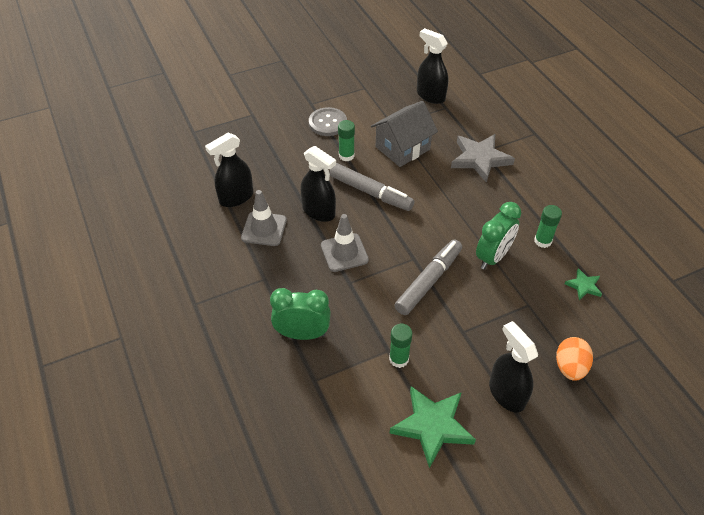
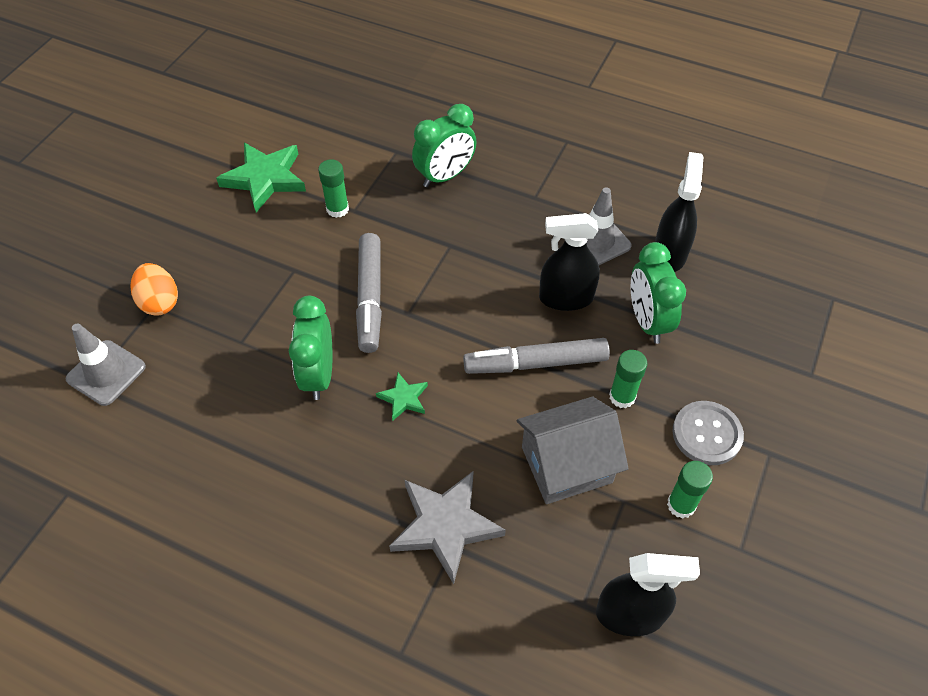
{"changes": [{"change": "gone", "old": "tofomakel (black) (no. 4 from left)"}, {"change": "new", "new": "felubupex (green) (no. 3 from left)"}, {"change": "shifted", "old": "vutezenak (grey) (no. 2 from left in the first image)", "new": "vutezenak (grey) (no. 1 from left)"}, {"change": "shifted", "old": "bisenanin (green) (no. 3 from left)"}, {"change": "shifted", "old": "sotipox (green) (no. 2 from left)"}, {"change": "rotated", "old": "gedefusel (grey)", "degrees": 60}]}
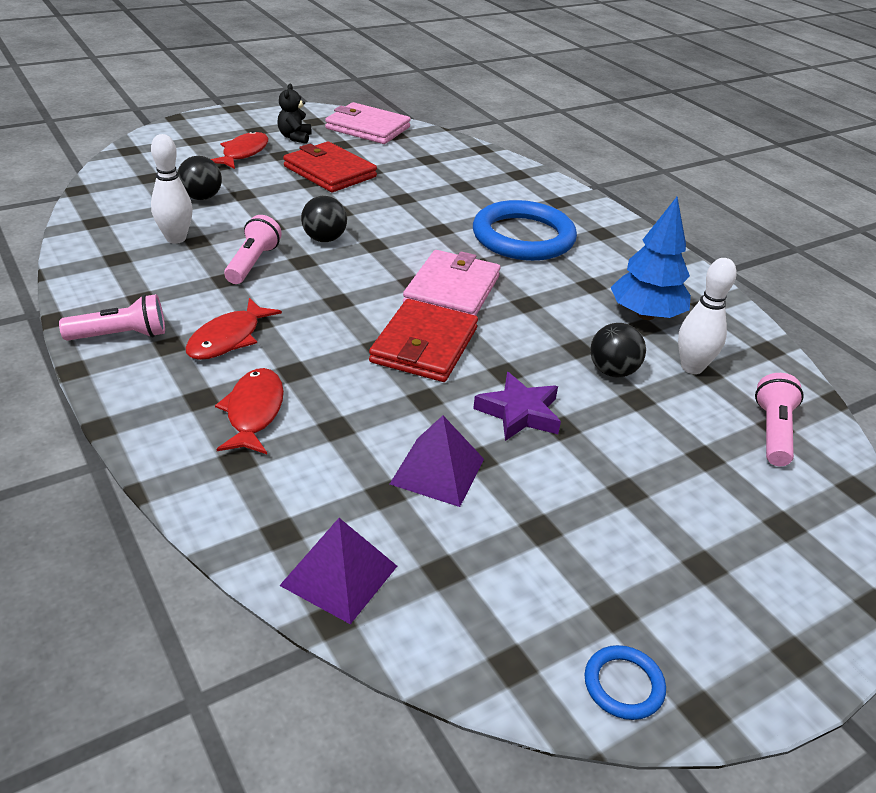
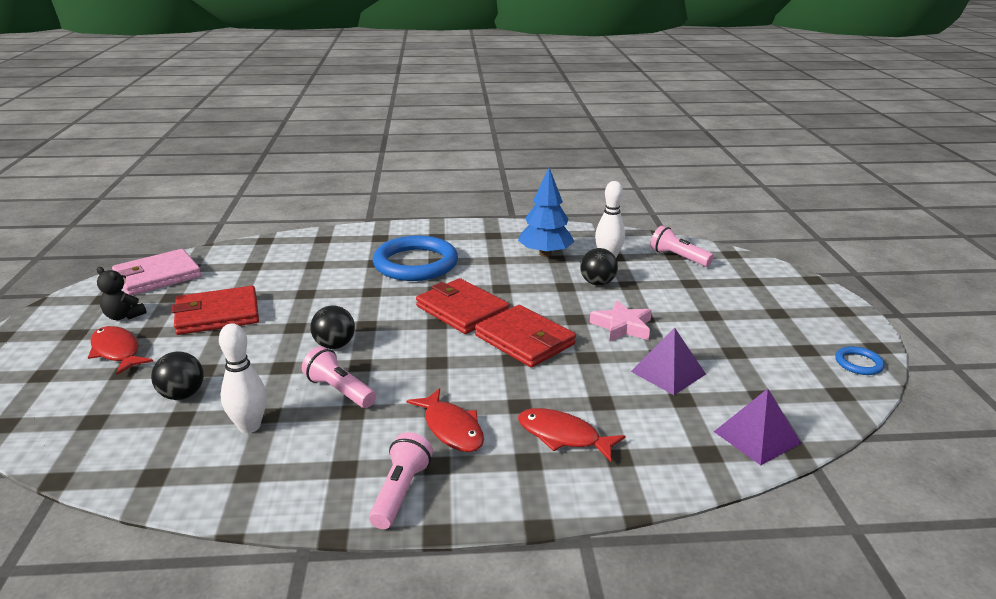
{"changes": [{"change": "repainted", "old": "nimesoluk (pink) (no. 2 from left)", "new": "nimesoluk (red) (no. 2 from left)"}, {"change": "repainted", "old": "sotipox (purple)", "new": "sotipox (pink)"}]}
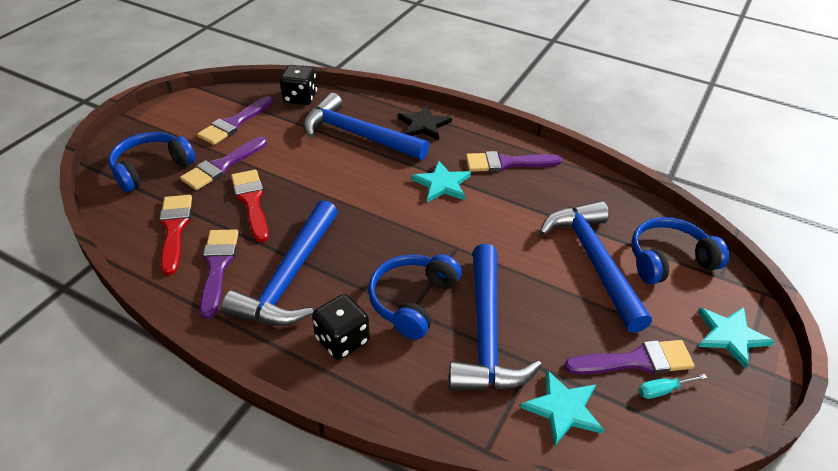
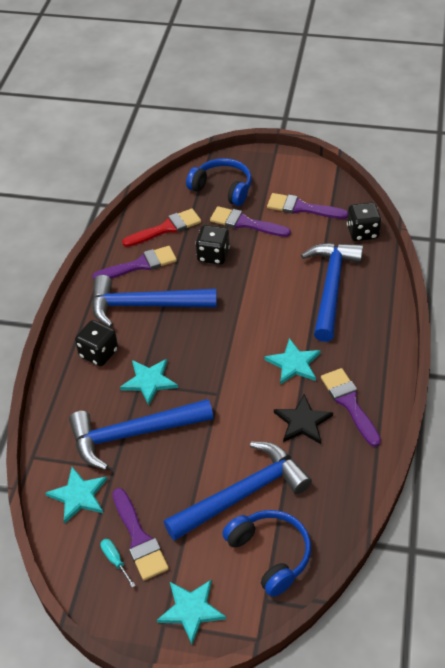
{"changes": [{"change": "shifted", "old": "sotipox (black)"}, {"change": "swapped", "old": "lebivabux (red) (no. 2 from left)", "new": "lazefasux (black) (no. 2 from left)"}, {"change": "swapped", "old": "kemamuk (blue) (no. 2 from left)", "new": "sotipox (turquoise) (no. 2 from left)"}]}
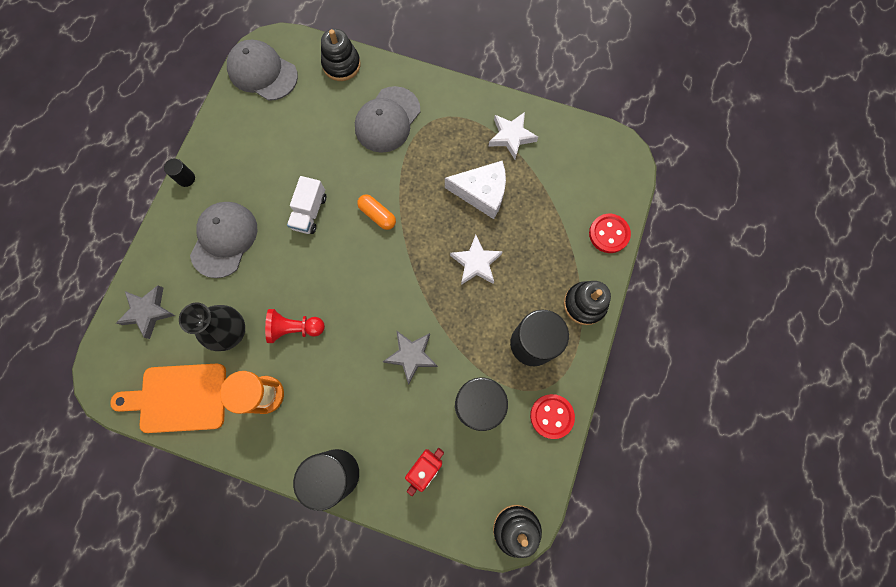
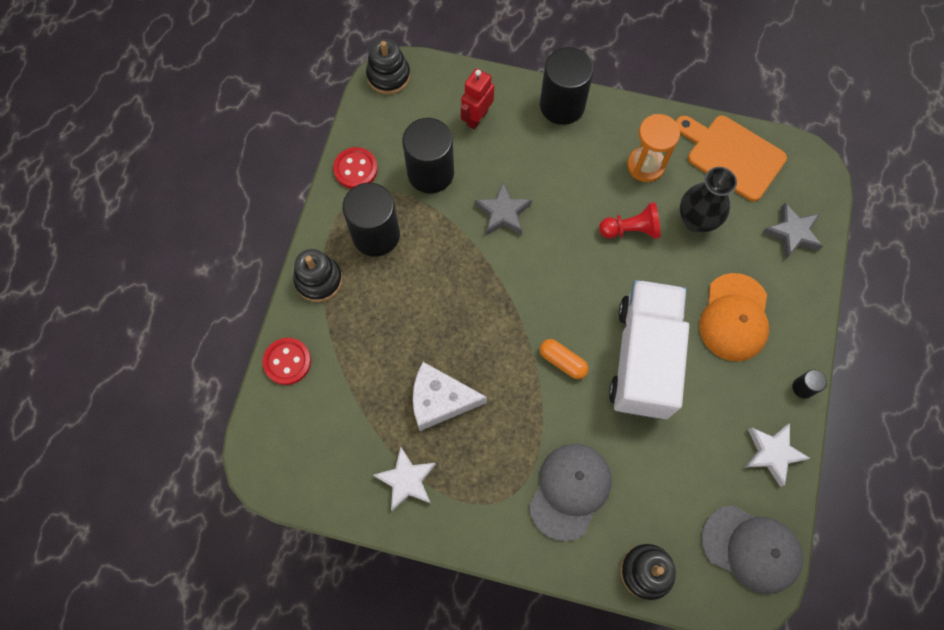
{"changes": [{"change": "shifted", "old": "sotipox (white) (no. 1 from left in the first image)", "new": "sotipox (white) (no. 2 from left)"}, {"change": "repainted", "old": "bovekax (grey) (no. 1 from left)", "new": "bovekax (orange)"}, {"change": "rotated", "old": "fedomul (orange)", "degrees": -135}, {"change": "scaled", "old": "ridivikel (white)", "factor": 2.13}]}
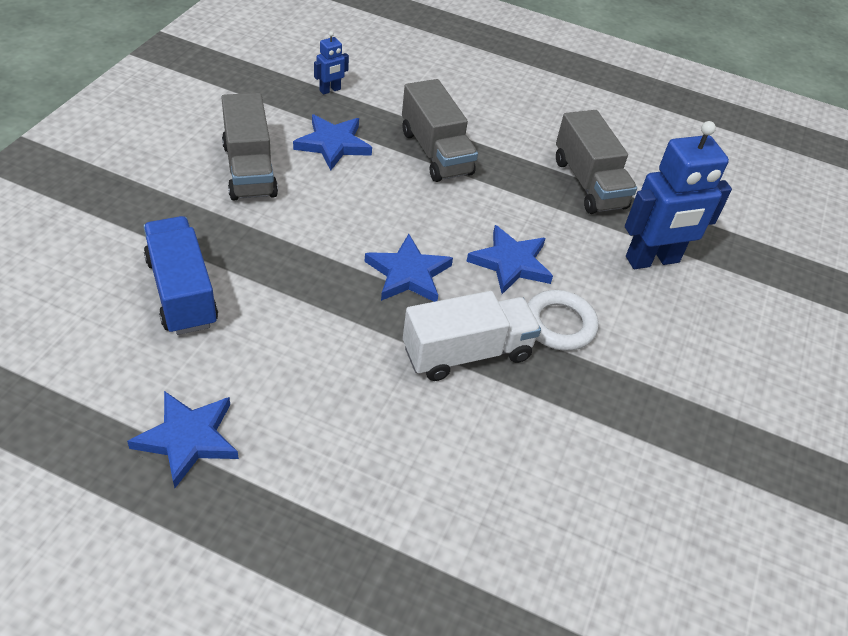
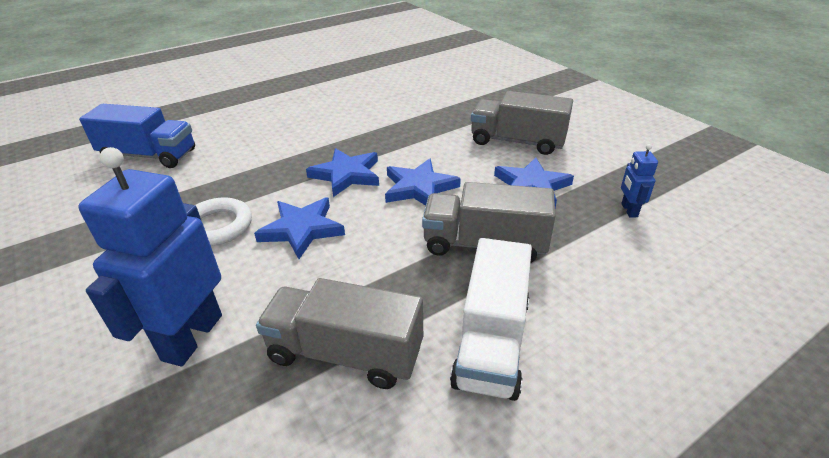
{"changes": [{"change": "shifted", "old": "sotipox (blue) (no. 1 from left in the first image)", "new": "sotipox (blue) (no. 3 from left)"}, {"change": "shifted", "old": "ridivikel (blue)"}, {"change": "shifted", "old": "ridivikel (white)"}]}
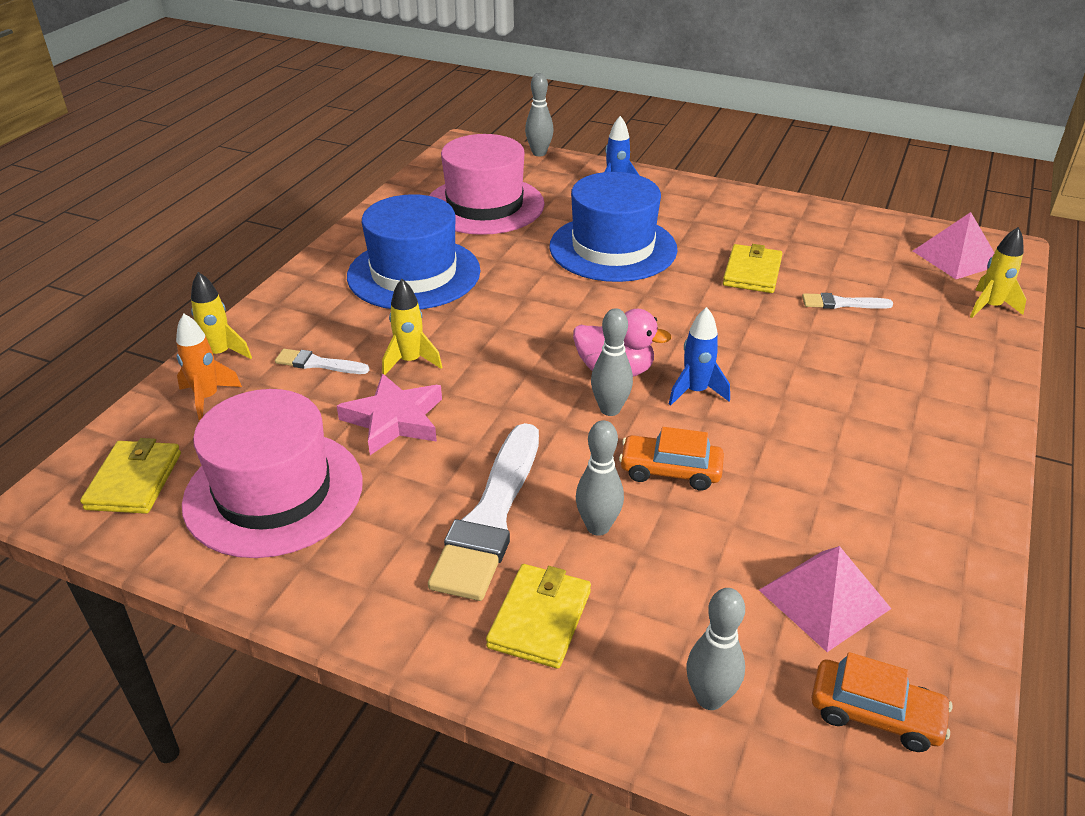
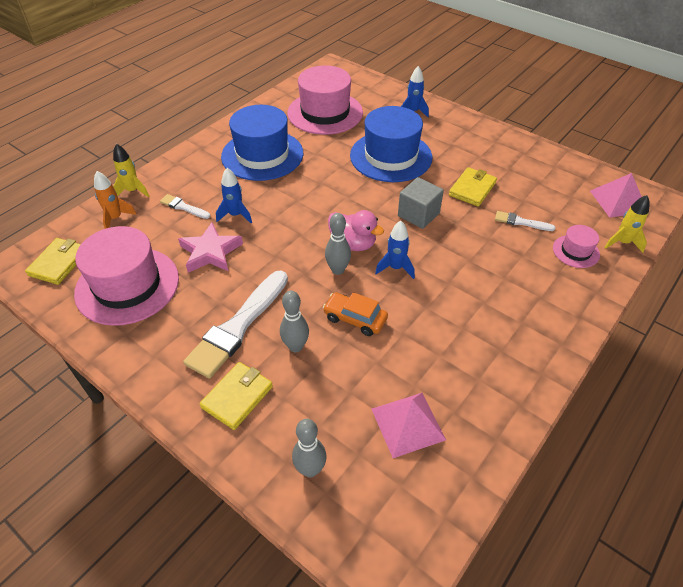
{"changes": [{"change": "gone", "old": "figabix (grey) (no. 1 from left)"}, {"change": "gone", "old": "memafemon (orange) (no. 2 from left)"}, {"change": "new", "new": "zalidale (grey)"}, {"change": "new", "new": "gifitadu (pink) (no. 3 from left)"}, {"change": "repainted", "old": "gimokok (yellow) (no. 2 from left)", "new": "gimokok (blue) (no. 1 from left)"}]}
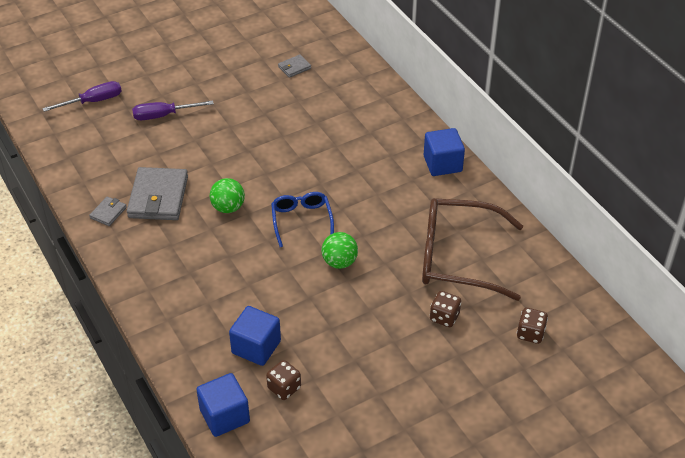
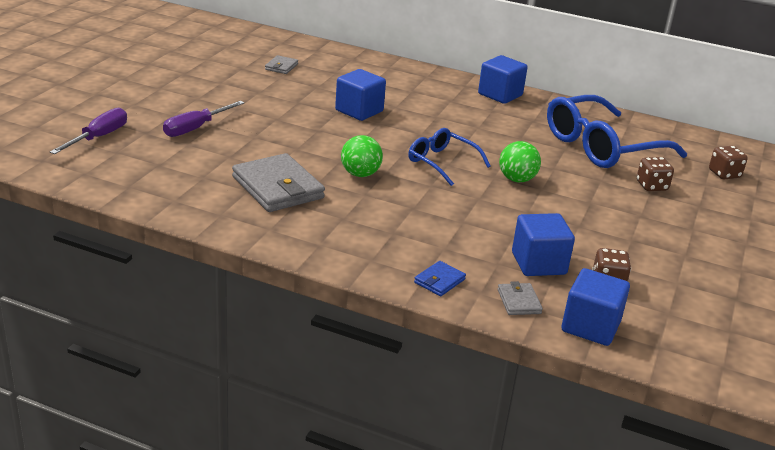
{"changes": [{"change": "new", "new": "zalidale (blue) (no. 1 from left)"}, {"change": "new", "new": "nimesoluk (blue)"}, {"change": "shifted", "old": "nimesoluk (grey) (no. 1 from left in the first image)", "new": "nimesoluk (grey) (no. 3 from left)"}, {"change": "repainted", "old": "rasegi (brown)", "new": "rasegi (blue) (no. 2 from left)"}]}
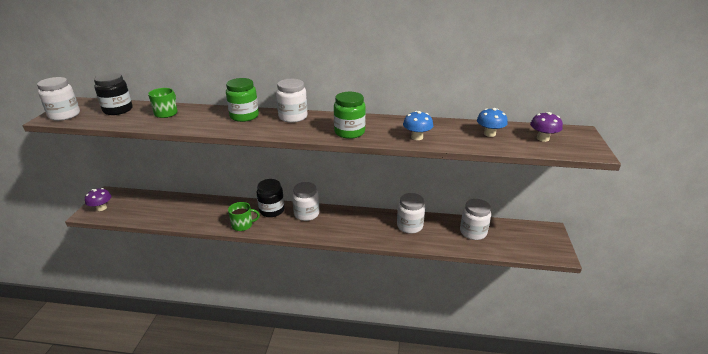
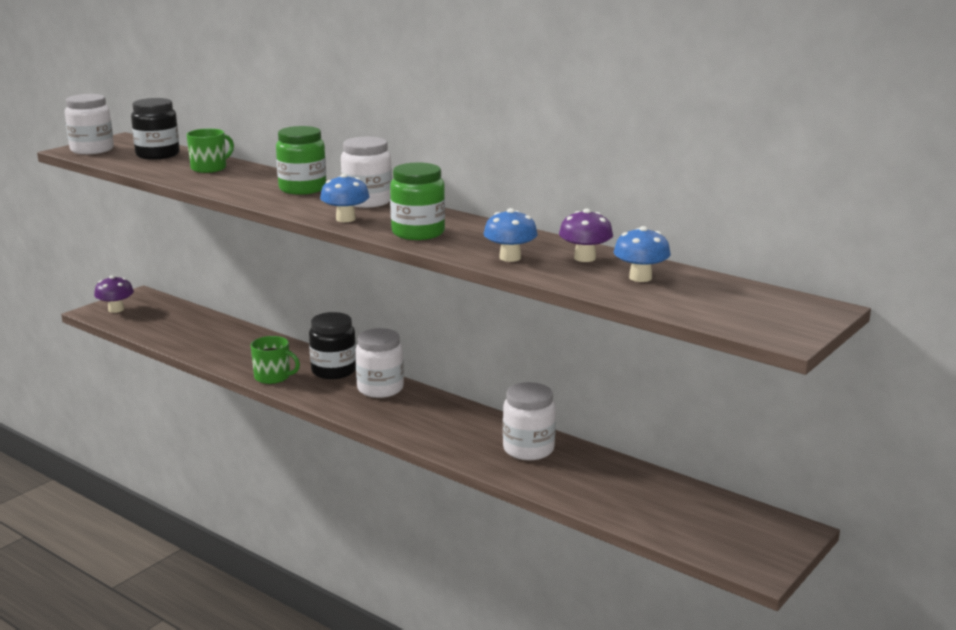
{"changes": [{"change": "gone", "old": "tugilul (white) (no. 5 from left)"}, {"change": "new", "new": "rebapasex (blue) (no. 1 from left)"}, {"change": "shifted", "old": "rebapasex (purple) (no. 2 from left)"}]}
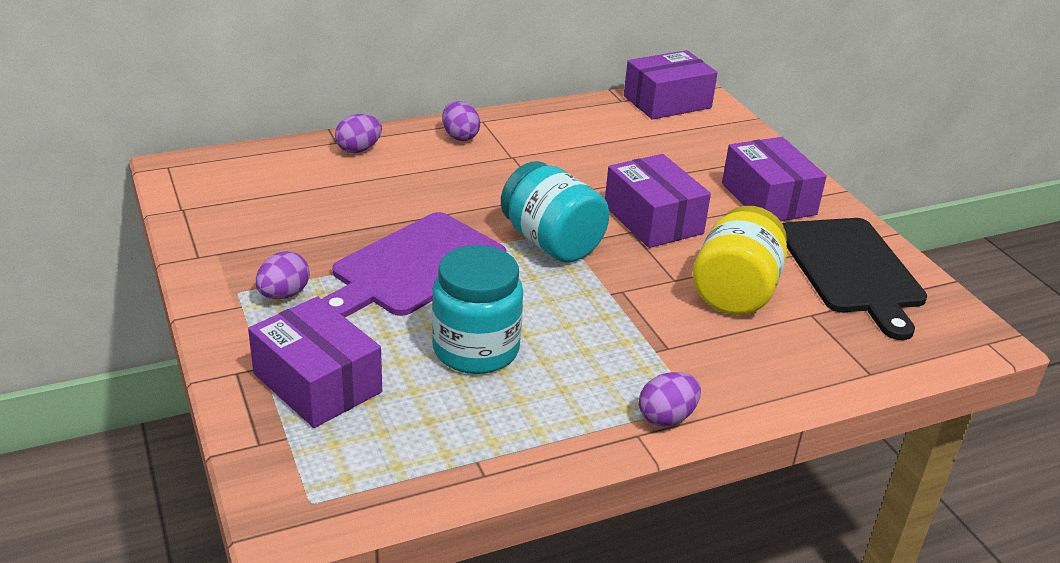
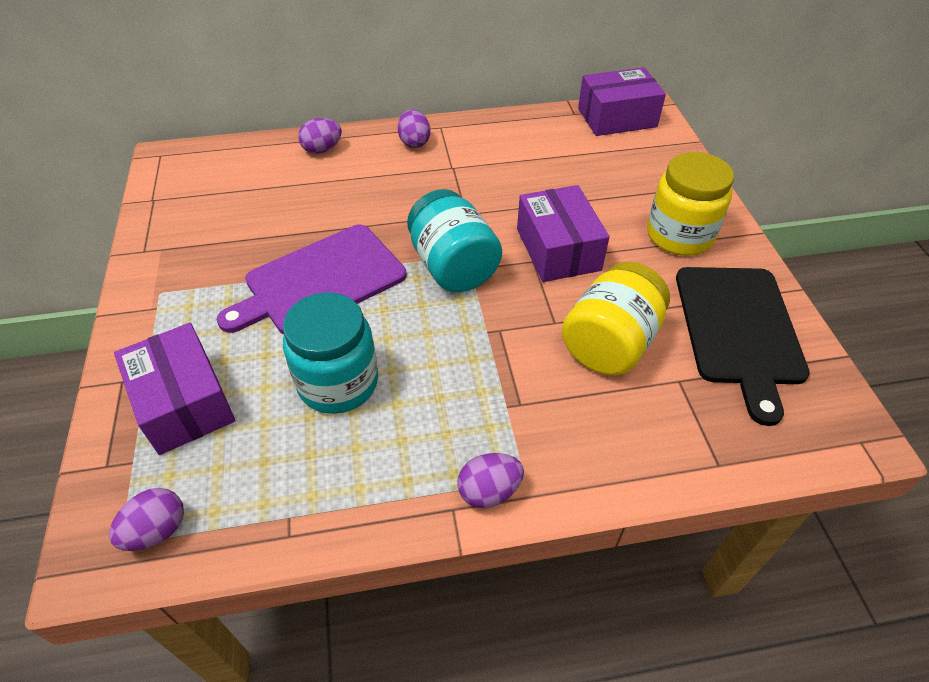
{"changes": [{"change": "shifted", "old": "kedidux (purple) (no. 1 from left)"}, {"change": "swapped", "old": "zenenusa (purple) (no. 4 from left)", "new": "tugilul (yellow) (no. 2 from left)"}]}
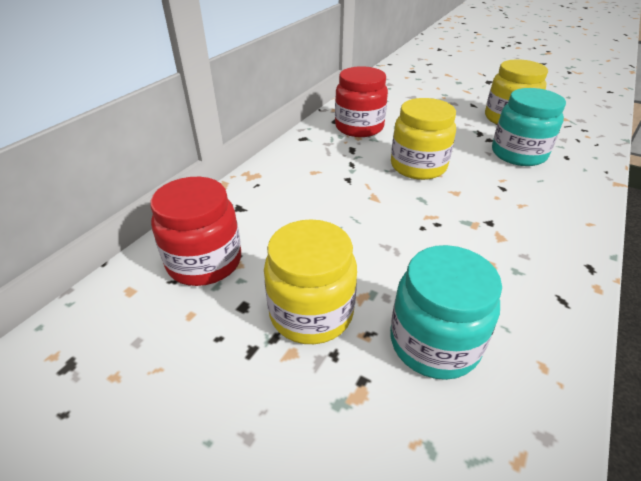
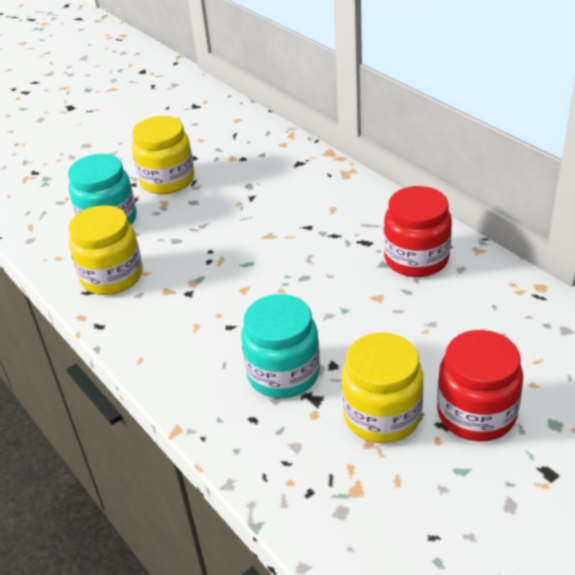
{"changes": [{"change": "shifted", "old": "tugilul (red) (no. 1 from left in the first image)", "new": "tugilul (red) (no. 2 from left)"}, {"change": "shifted", "old": "tugilul (yellow) (no. 2 from left in the first image)", "new": "tugilul (yellow) (no. 1 from left)"}]}
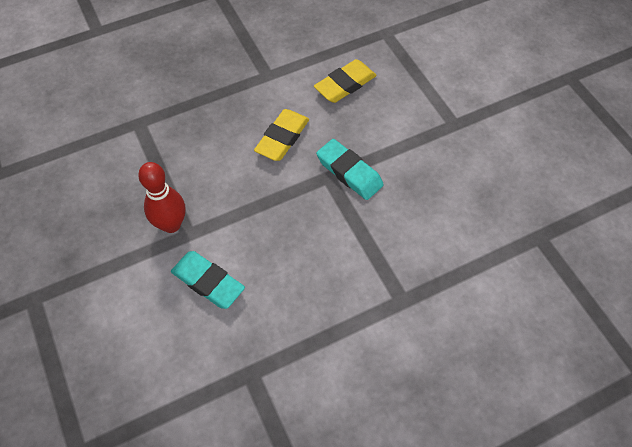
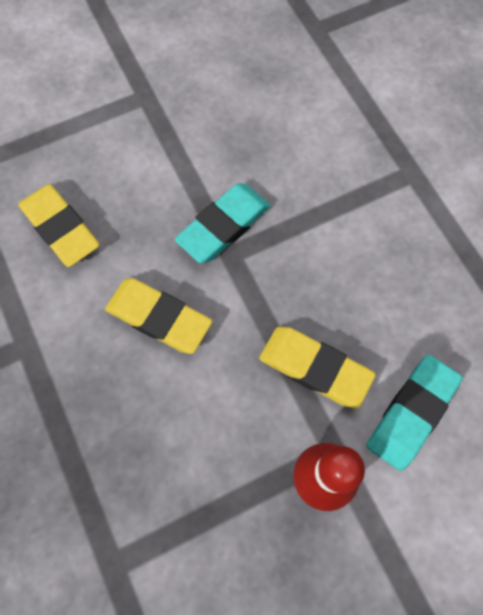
{"changes": [{"change": "new", "new": "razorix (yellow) (no. 3 from left)"}]}
